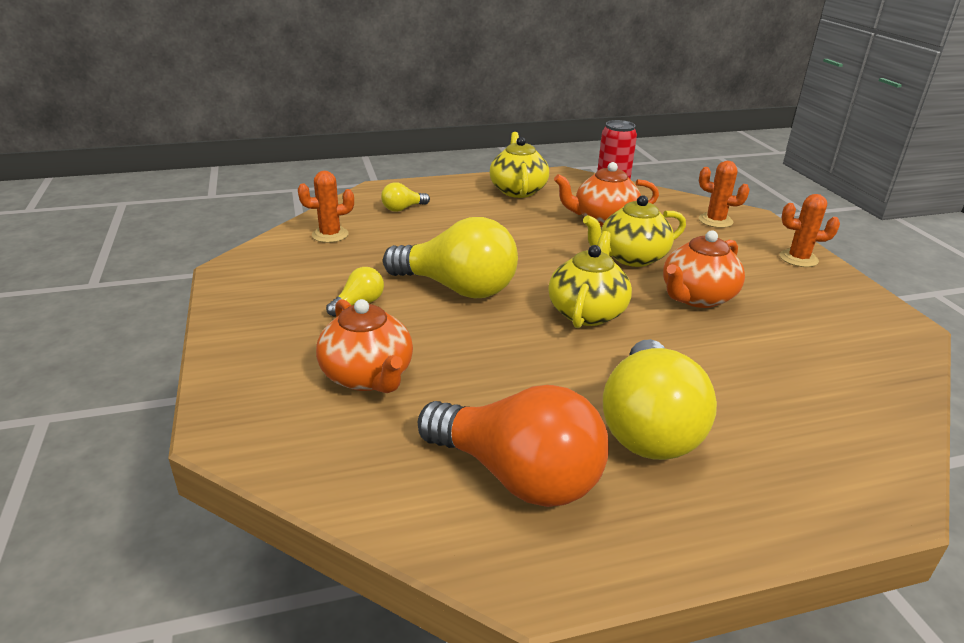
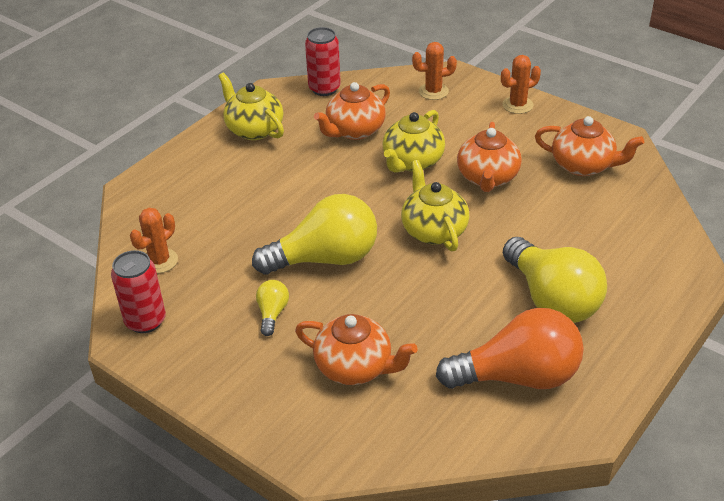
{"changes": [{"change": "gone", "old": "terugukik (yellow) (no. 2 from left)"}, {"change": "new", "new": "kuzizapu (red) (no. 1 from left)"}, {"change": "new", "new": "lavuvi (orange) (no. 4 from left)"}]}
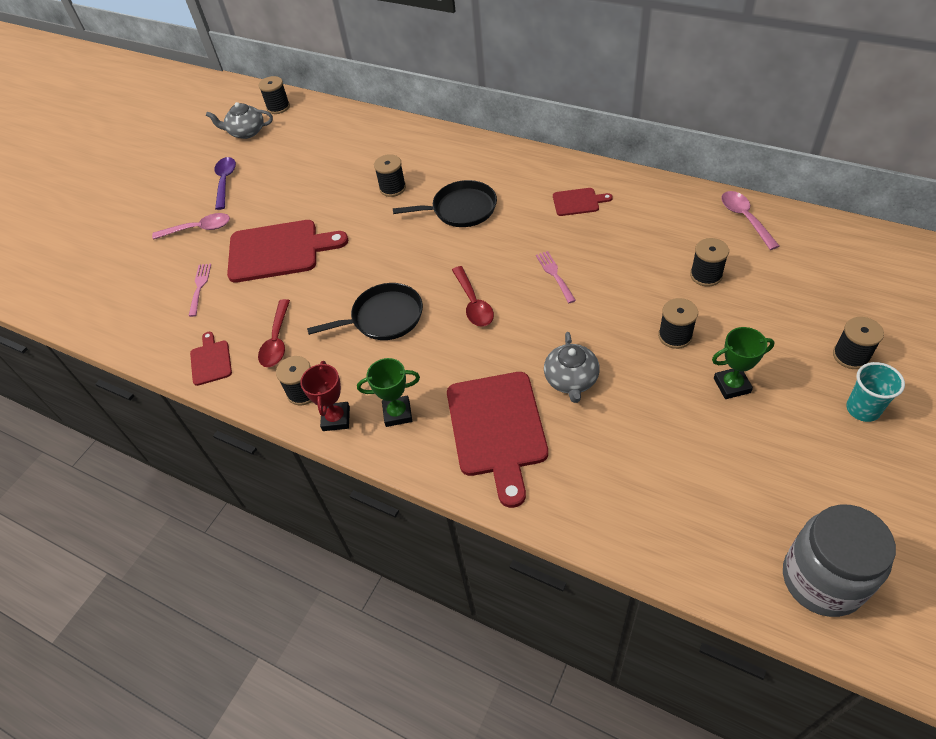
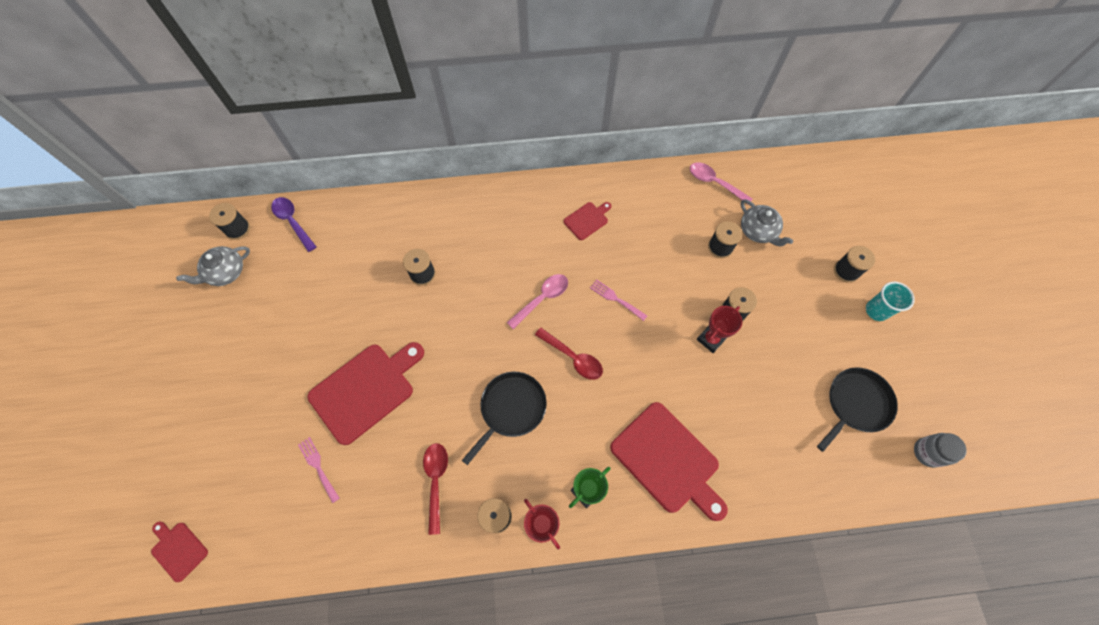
{"changes": [{"change": "gone", "old": "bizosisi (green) (no. 2 from left)"}, {"change": "new", "new": "bizosisi (red) (no. 2 from left)"}, {"change": "shifted", "old": "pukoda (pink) (no. 1 from left)"}, {"change": "shifted", "old": "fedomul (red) (no. 1 from left)"}, {"change": "shifted", "old": "pukoda (purple)"}, {"change": "shifted", "old": "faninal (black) (no. 2 from left)"}, {"change": "shifted", "old": "lavuvi (grey) (no. 2 from left)"}, {"change": "rotated", "old": "pukoda (red) (no. 1 from left)", "degrees": -150}, {"change": "scaled", "old": "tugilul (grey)", "factor": 0.54}]}
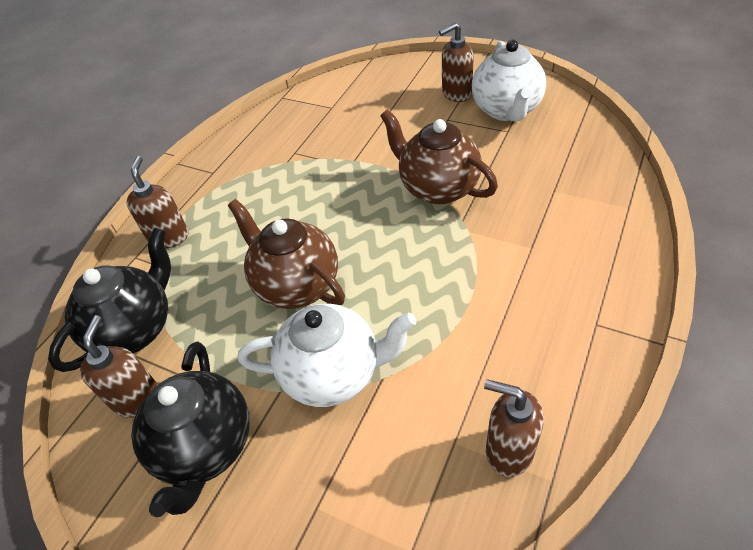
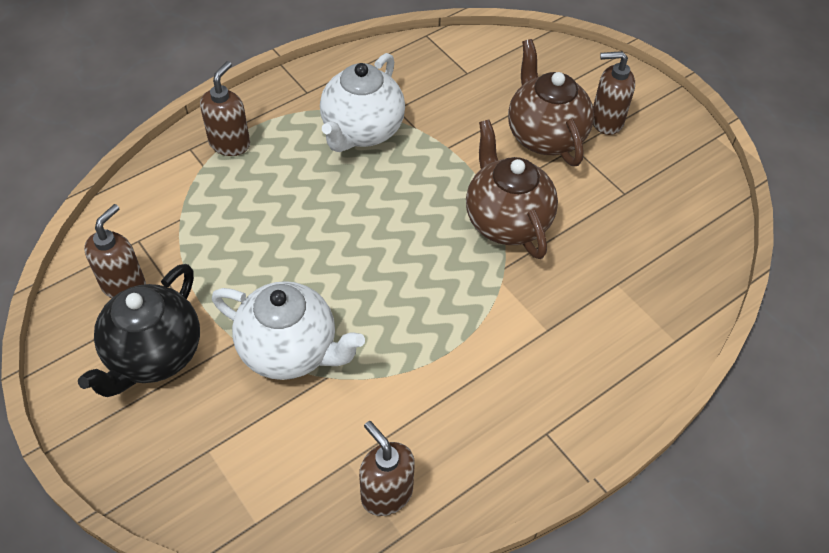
{"changes": [{"change": "gone", "old": "lavuvi (black) (no. 1 from left)"}, {"change": "shifted", "old": "lavuvi (brown) (no. 1 from left in the first image)", "new": "lavuvi (brown) (no. 2 from left)"}, {"change": "shifted", "old": "lavuvi (white) (no. 2 from left)"}]}
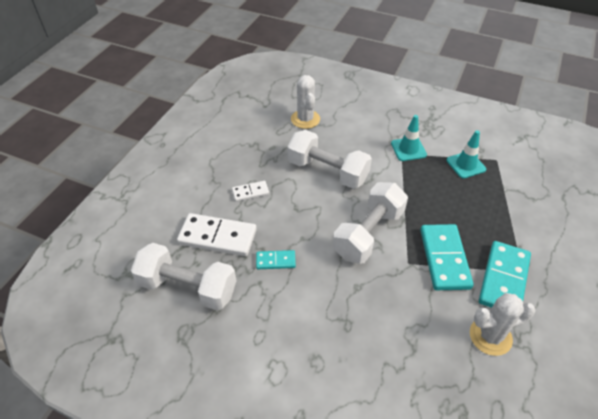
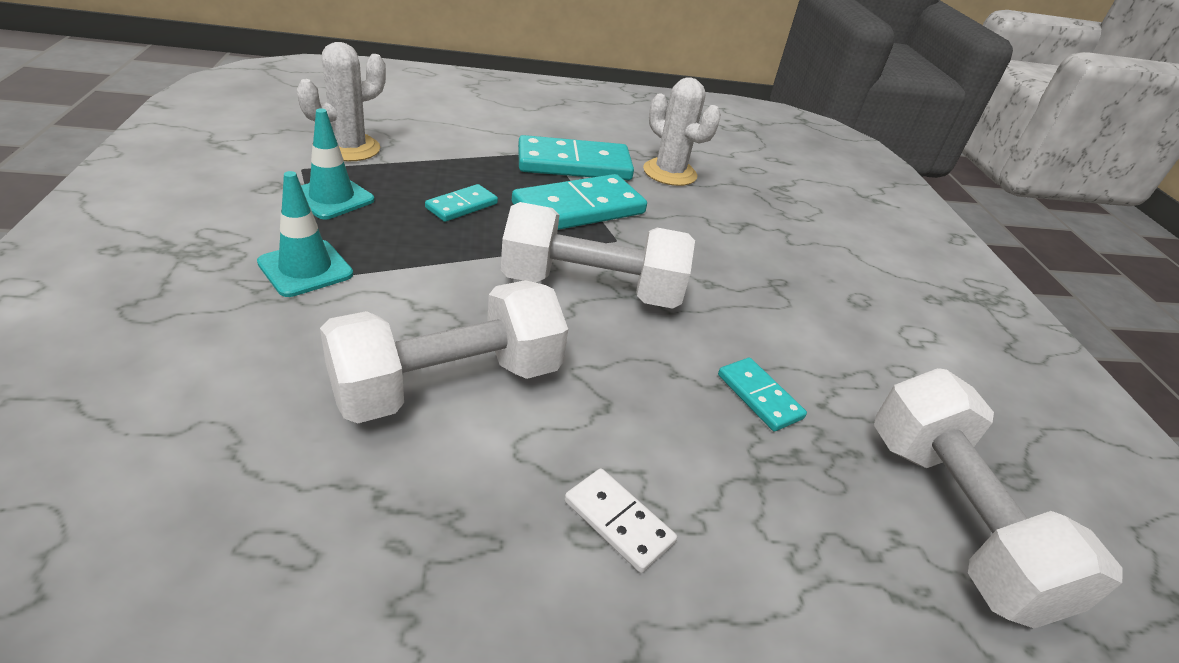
{"changes": [{"change": "gone", "old": "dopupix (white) (no. 1 from left)"}, {"change": "new", "new": "dopupix (turquoise) (no. 1 from left)"}, {"change": "shifted", "old": "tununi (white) (no. 1 from left)"}, {"change": "rotated", "old": "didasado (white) (no. 2 from left in the first image)", "degrees": 60}]}
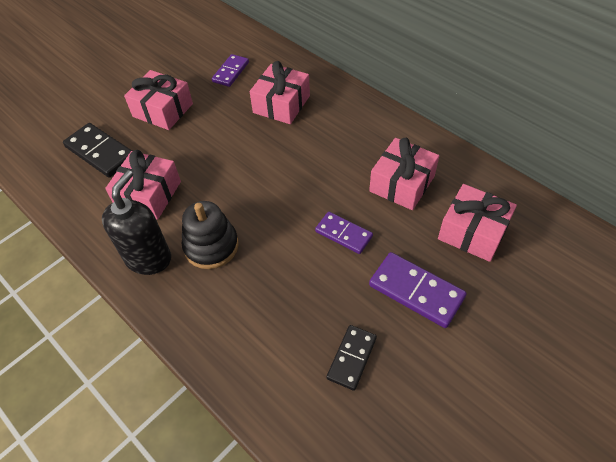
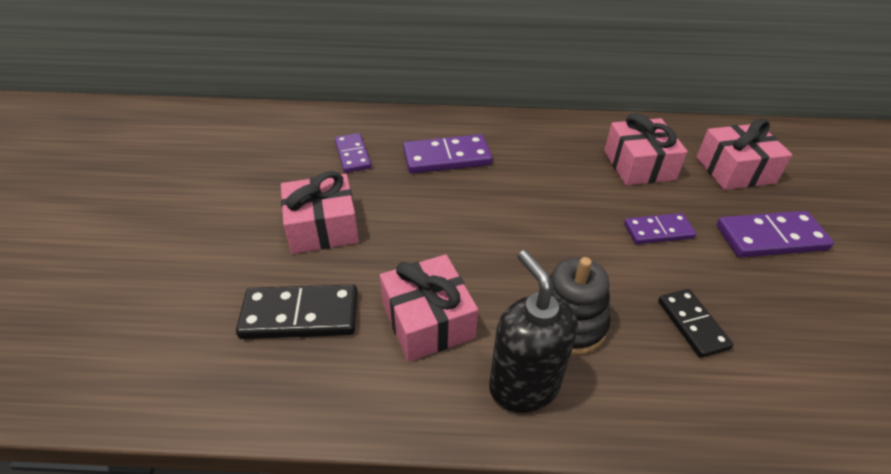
{"changes": [{"change": "shifted", "old": "dopupix (black) (no. 2 from left)"}, {"change": "swapped", "old": "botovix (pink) (no. 3 from left)", "new": "dopupix (purple) (no. 2 from left)"}]}
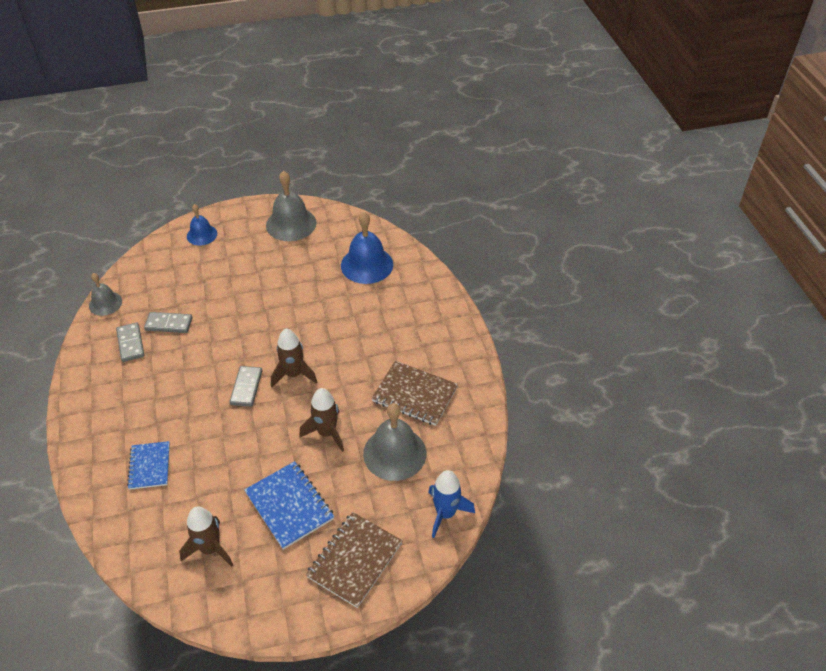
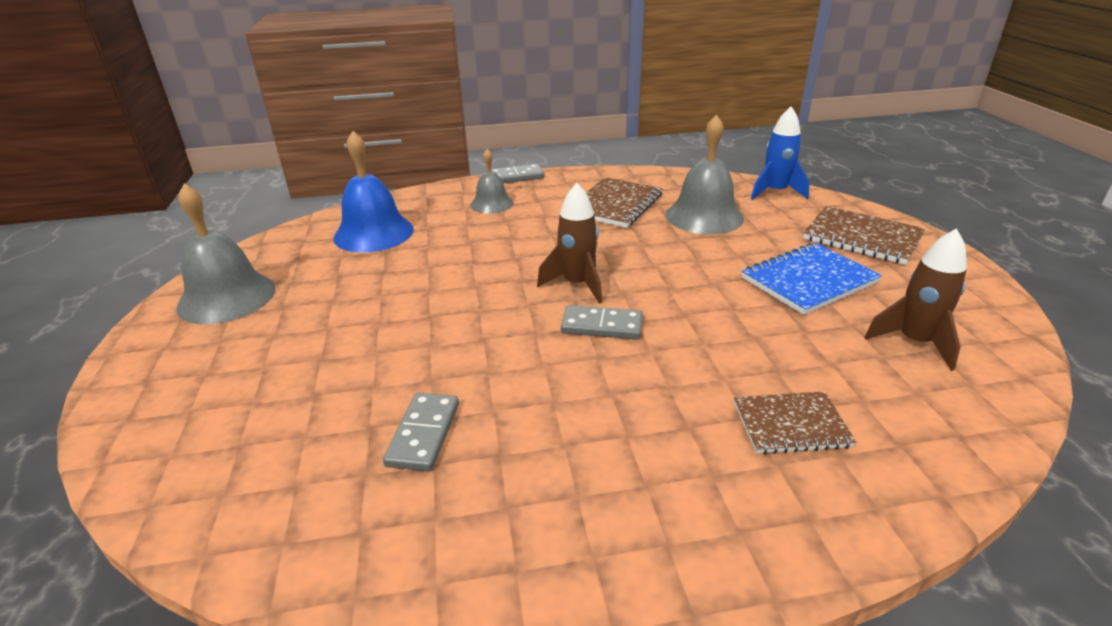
{"changes": [{"change": "gone", "old": "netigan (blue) (no. 1 from left)"}, {"change": "gone", "old": "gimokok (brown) (no. 3 from left)"}, {"change": "shifted", "old": "netigan (grey) (no. 1 from left in the first image)", "new": "netigan (grey) (no. 2 from left)"}, {"change": "shifted", "old": "dopupix (grey) (no. 1 from left in the first image)", "new": "dopupix (grey) (no. 2 from left)"}, {"change": "repainted", "old": "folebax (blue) (no. 1 from left)", "new": "folebax (brown) (no. 2 from left)"}]}
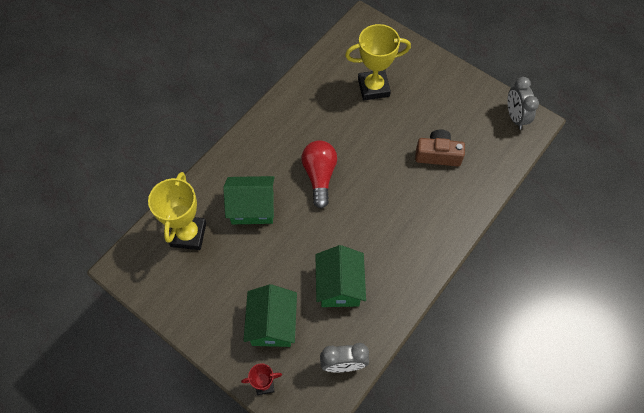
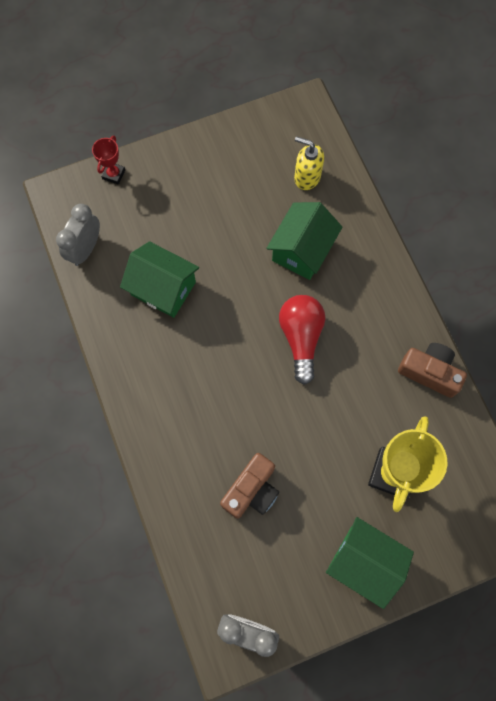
{"changes": [{"change": "new", "new": "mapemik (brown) (no. 2 from left)"}, {"change": "shifted", "old": "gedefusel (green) (no. 2 from left in the first image)", "new": "gedefusel (green) (no. 3 from left)"}, {"change": "swapped", "old": "bizosisi (yellow) (no. 1 from left)", "new": "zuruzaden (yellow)"}, {"change": "rotated", "old": "terugukik (red)", "degrees": -120}]}
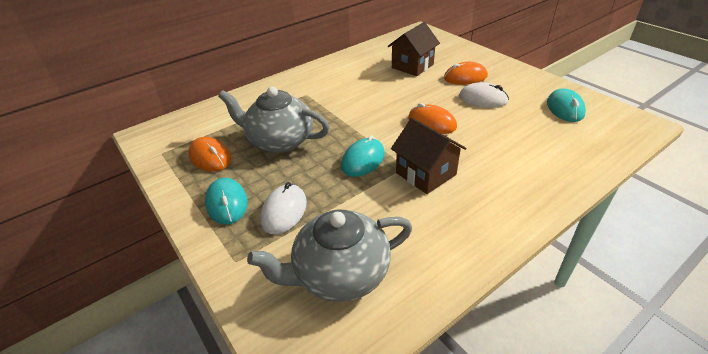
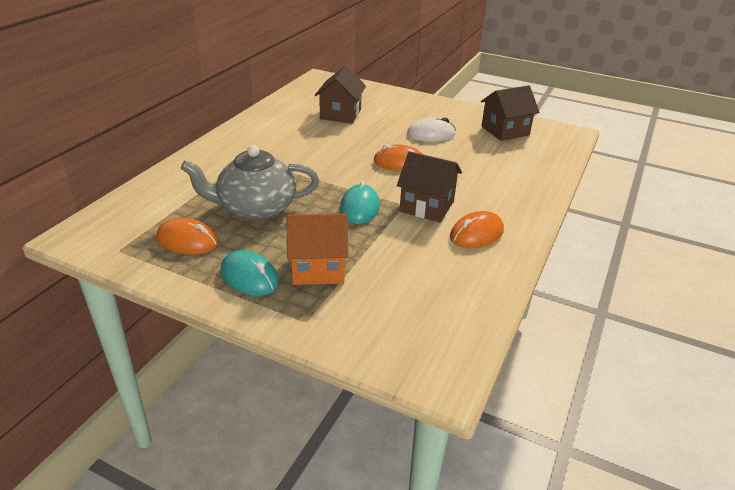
{"changes": [{"change": "gone", "old": "lavuvi (grey) (no. 2 from left)"}, {"change": "shifted", "old": "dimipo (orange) (no. 3 from left)"}, {"change": "swapped", "old": "dimipo (white) (no. 1 from left)", "new": "gedefusel (orange)"}, {"change": "swapped", "old": "dimipo (turquoise) (no. 3 from left)", "new": "gedefusel (brown) (no. 3 from left)"}]}
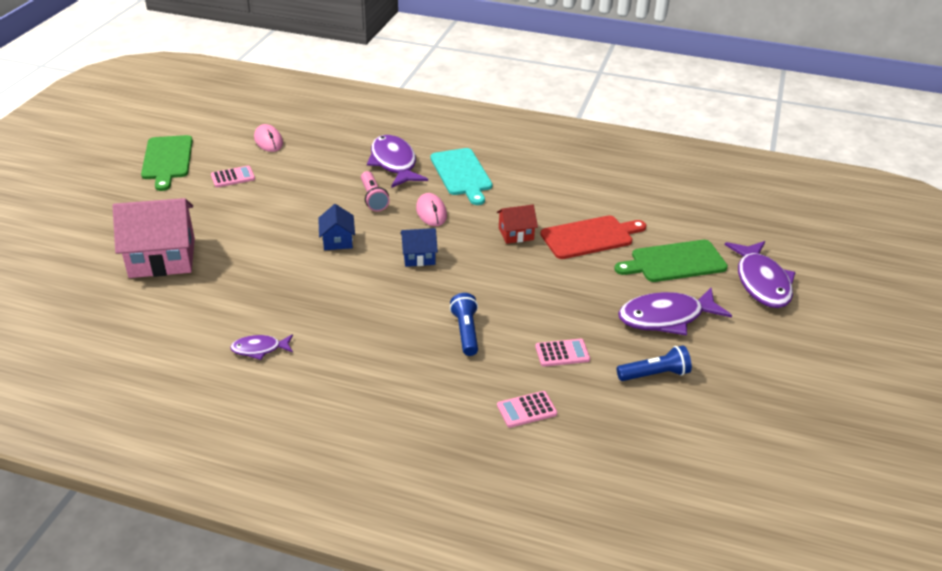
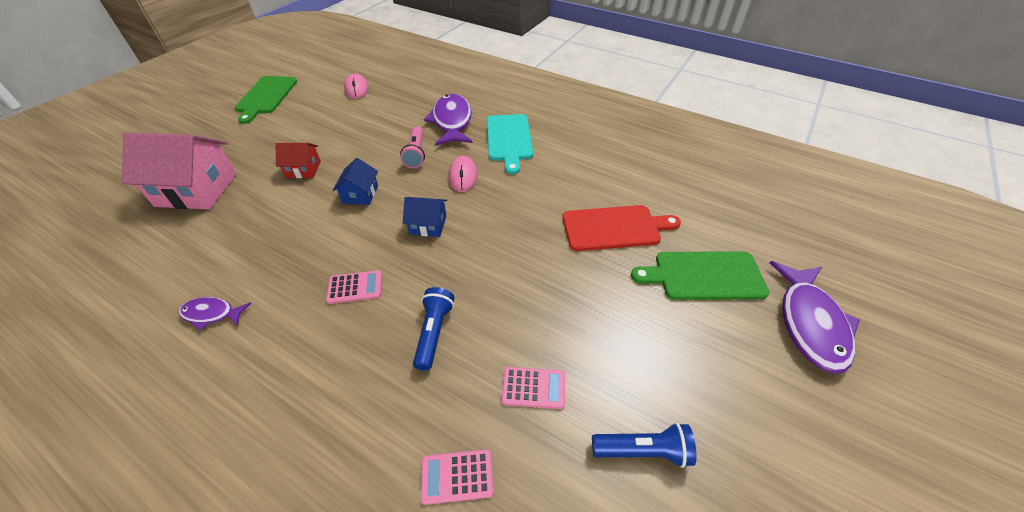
{"changes": [{"change": "gone", "old": "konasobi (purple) (no. 3 from left)"}, {"change": "shifted", "old": "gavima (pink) (no. 1 from left)"}, {"change": "shifted", "old": "gedefusel (red)"}]}
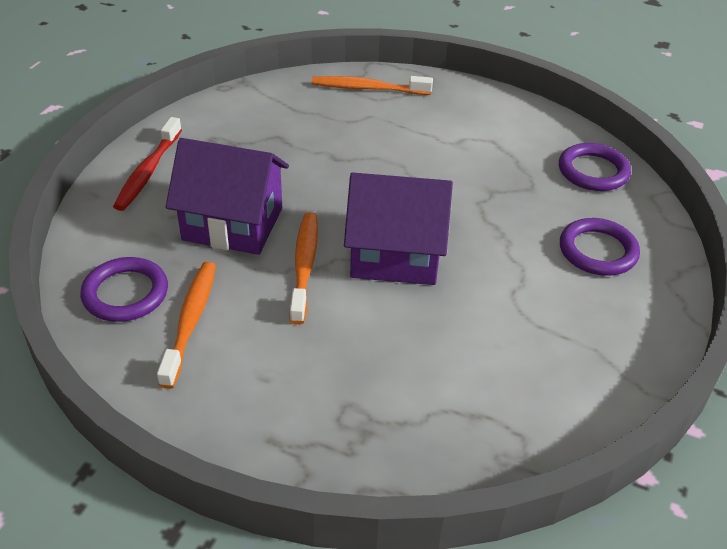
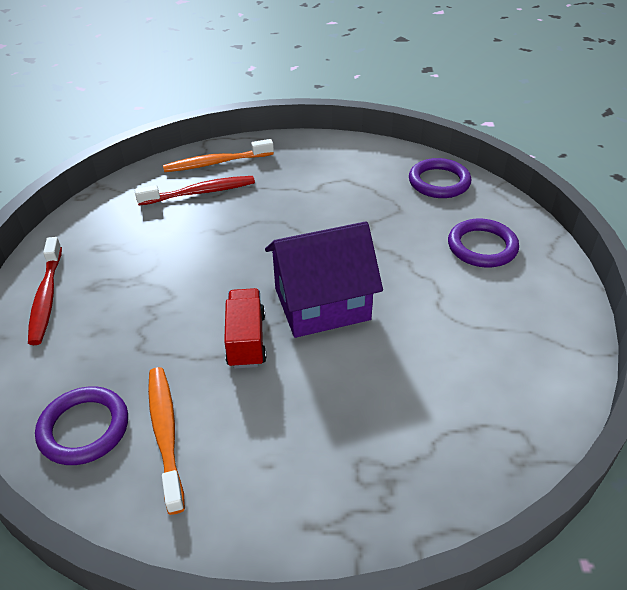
{"changes": [{"change": "gone", "old": "gedefusel (purple) (no. 1 from left)"}, {"change": "new", "new": "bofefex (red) (no. 2 from left)"}, {"change": "swapped", "old": "bofefex (orange) (no. 2 from left)", "new": "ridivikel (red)"}]}
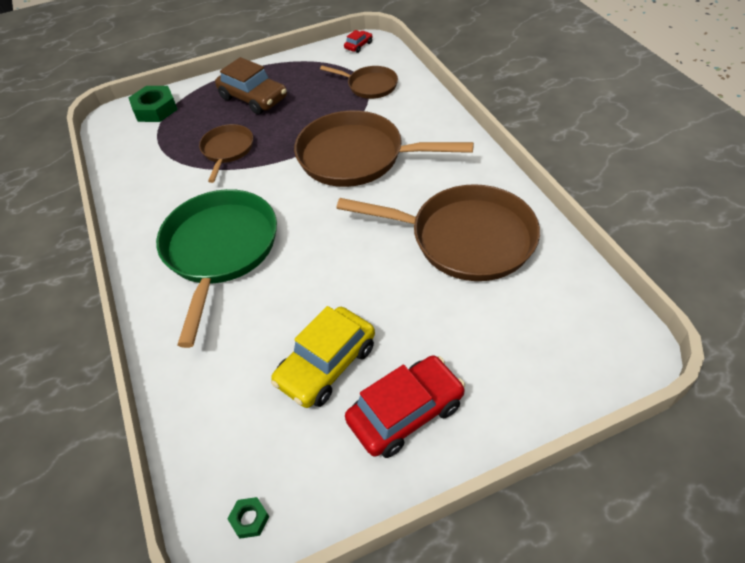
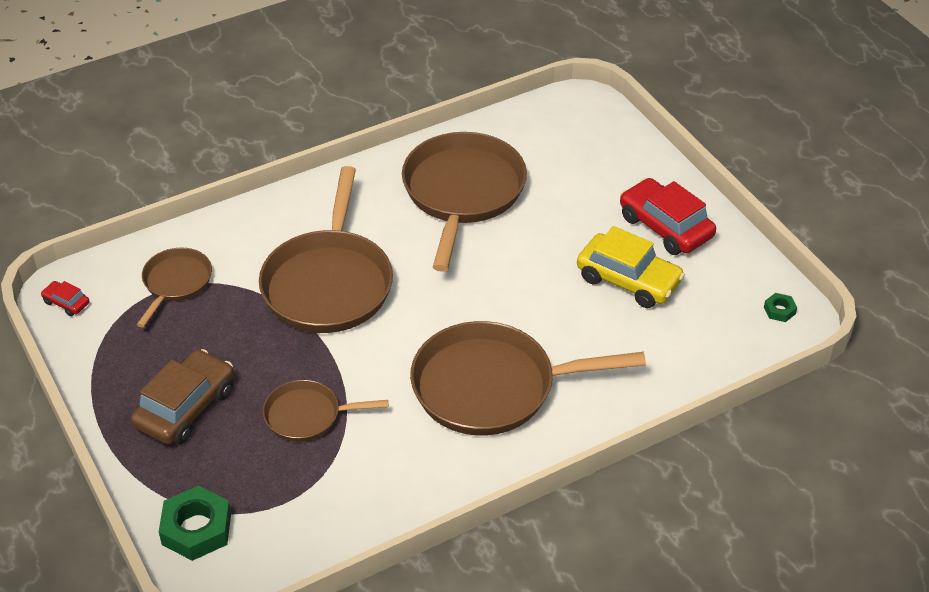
{"changes": [{"change": "repainted", "old": "faninal (green)", "new": "faninal (brown) (no. 5 from left)"}]}
